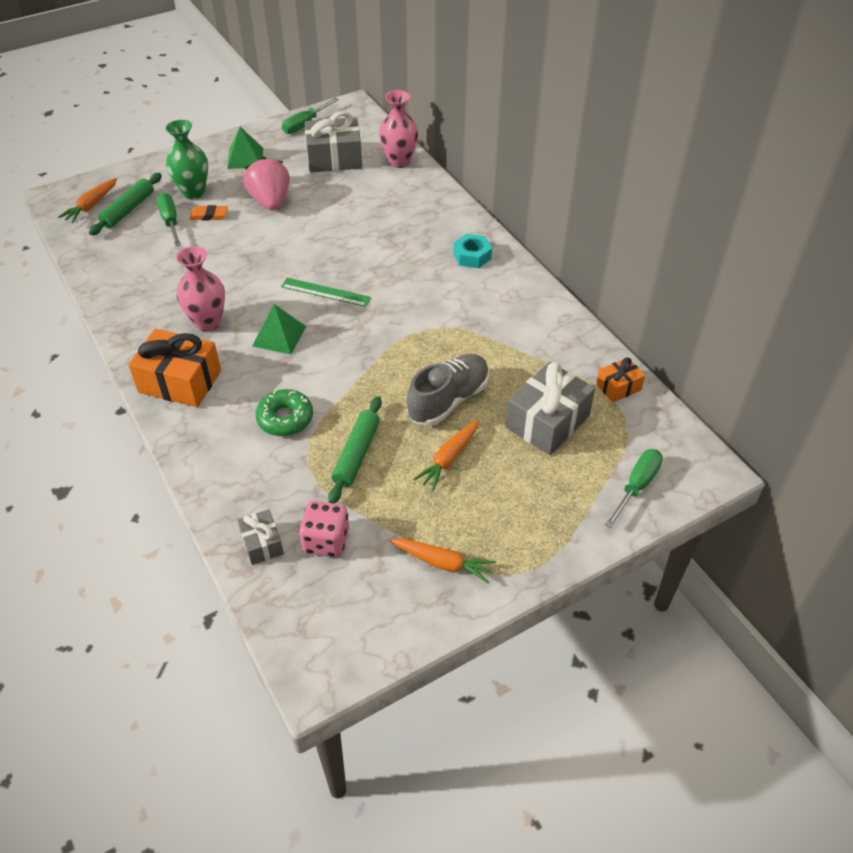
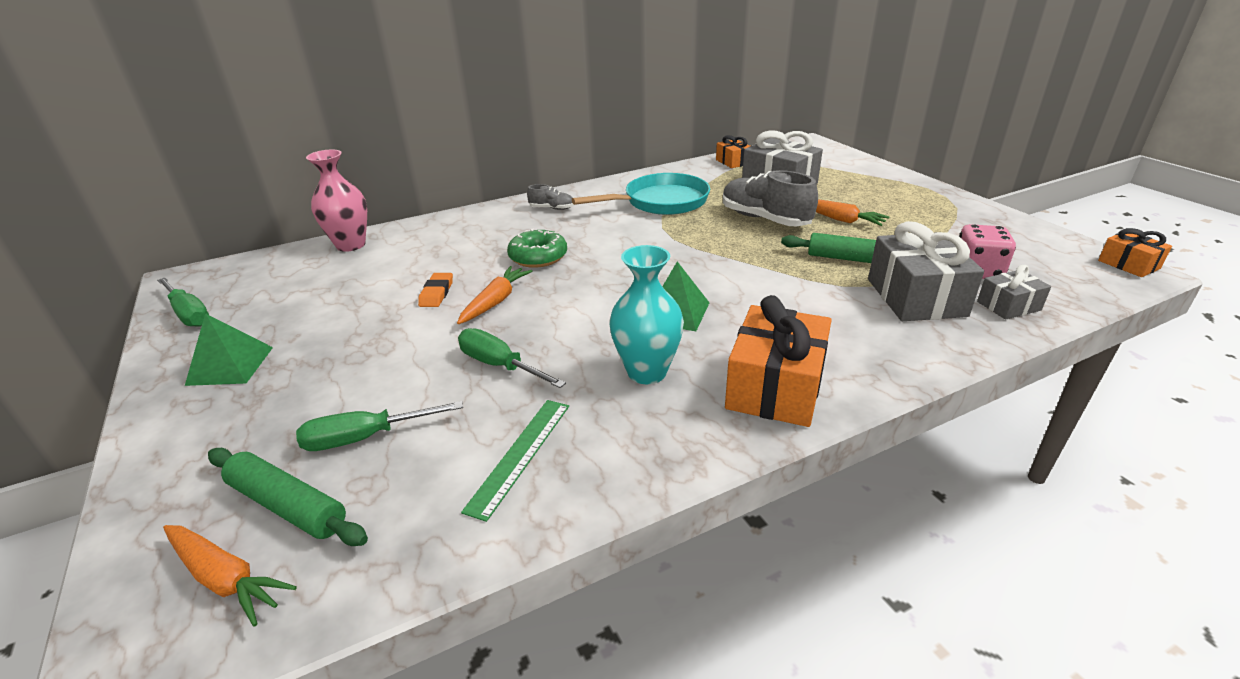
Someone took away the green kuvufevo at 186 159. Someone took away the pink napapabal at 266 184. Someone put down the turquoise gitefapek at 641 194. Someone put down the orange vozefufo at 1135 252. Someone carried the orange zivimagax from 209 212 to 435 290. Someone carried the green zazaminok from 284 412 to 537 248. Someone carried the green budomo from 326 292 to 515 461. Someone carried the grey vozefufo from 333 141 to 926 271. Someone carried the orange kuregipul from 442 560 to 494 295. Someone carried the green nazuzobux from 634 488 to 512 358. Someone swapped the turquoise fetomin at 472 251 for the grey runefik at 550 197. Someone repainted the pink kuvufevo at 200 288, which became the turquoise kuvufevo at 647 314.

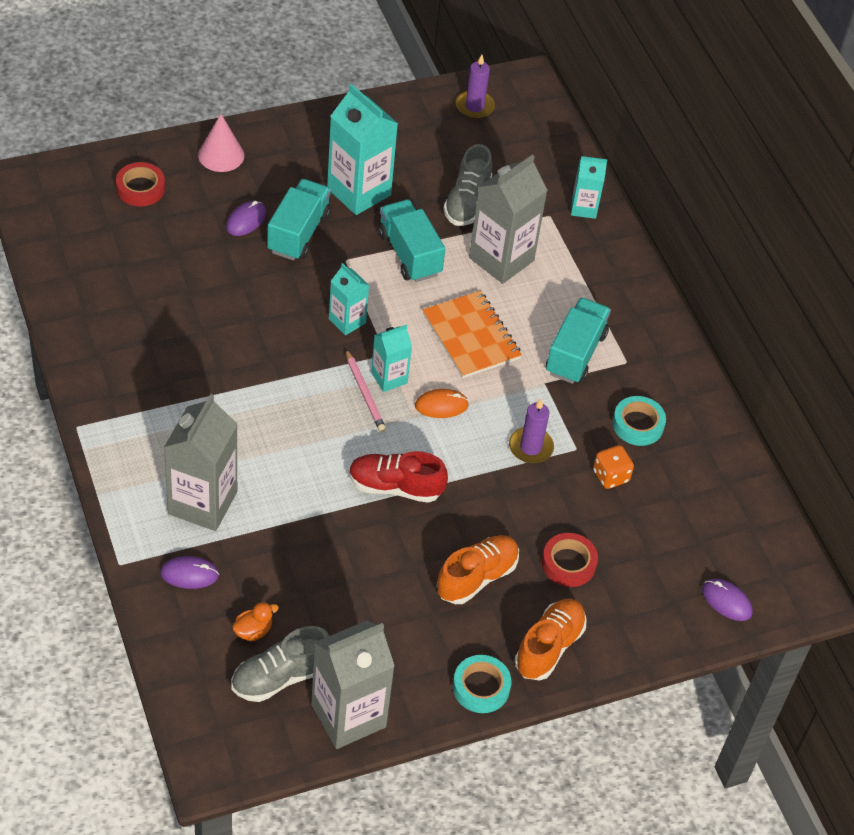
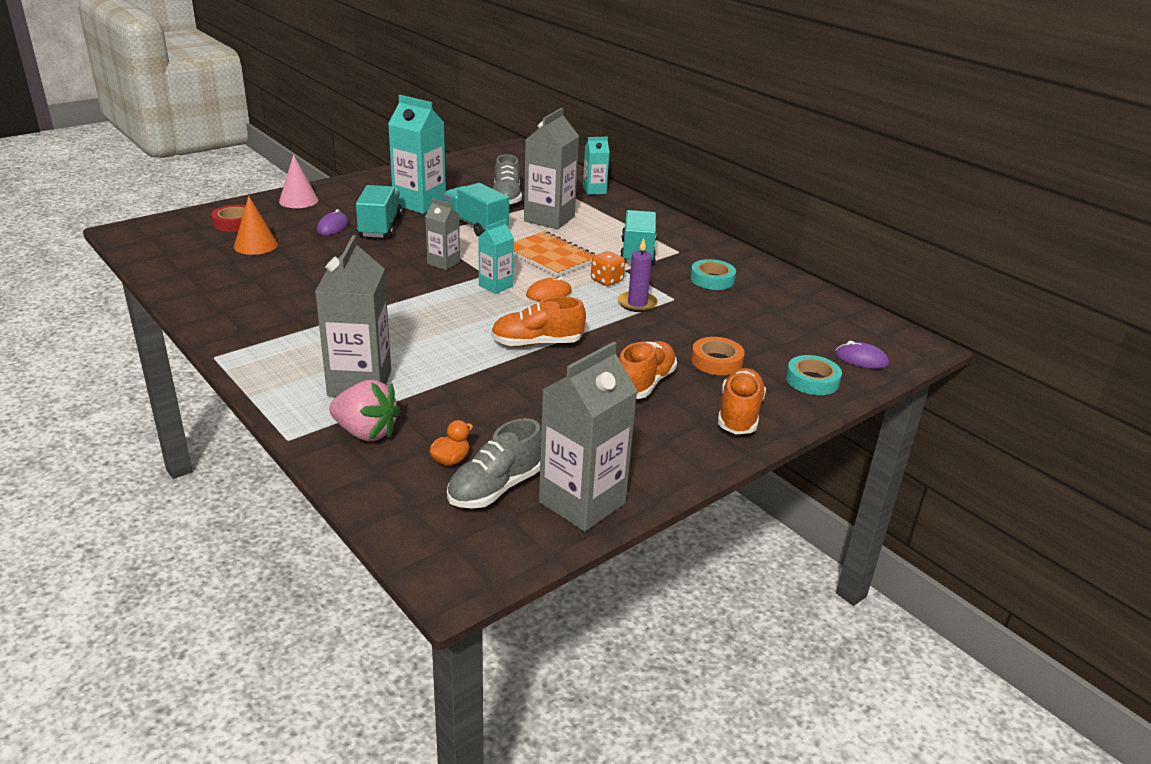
Someone took away the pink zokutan at 366 390. Someone took away the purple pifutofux at 475 87. Someone put down the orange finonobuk at 256 225. Someone carried the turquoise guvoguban from 482 684 to 814 375. Someone carried the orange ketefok from 613 467 to 608 268. Someone swapped the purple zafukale at 189 572 for the pink napapabal at 365 411. Someone repainted the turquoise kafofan at 349 299, which became the grey kafofan at 442 234. Someone repainted the red runefik at 398 477, which became the orange runefik at 538 321. Someone repainted the red guvoguban at 570 560, which became the orange guvoguban at 718 356.

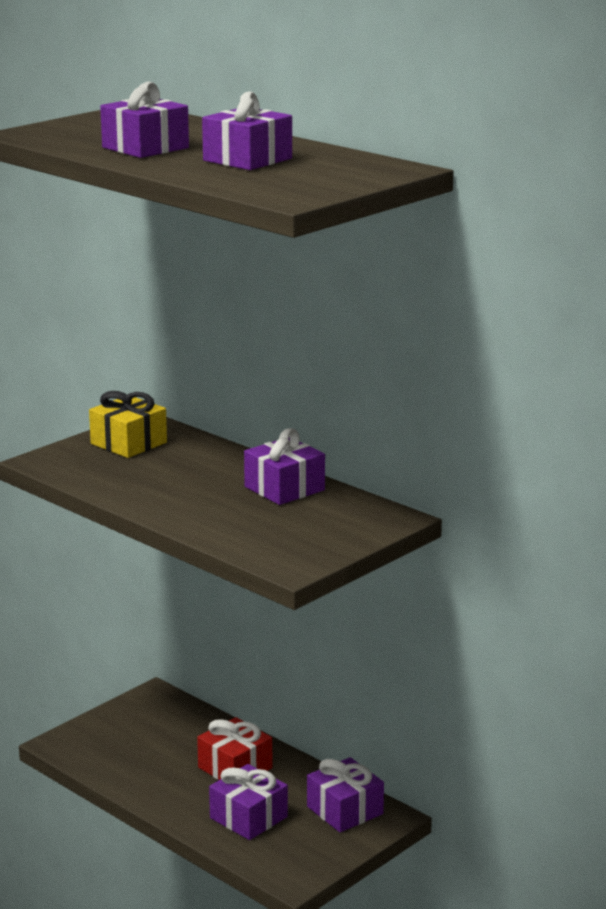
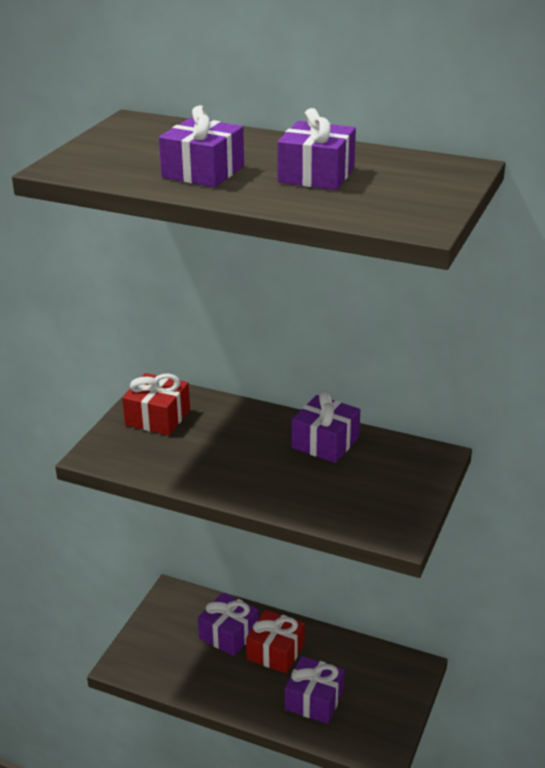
Someone carried the purple vozefufo from 345 794 to 228 624. Someone repainted the yellow vozefufo at 128 424, which became the red vozefufo at 156 404.

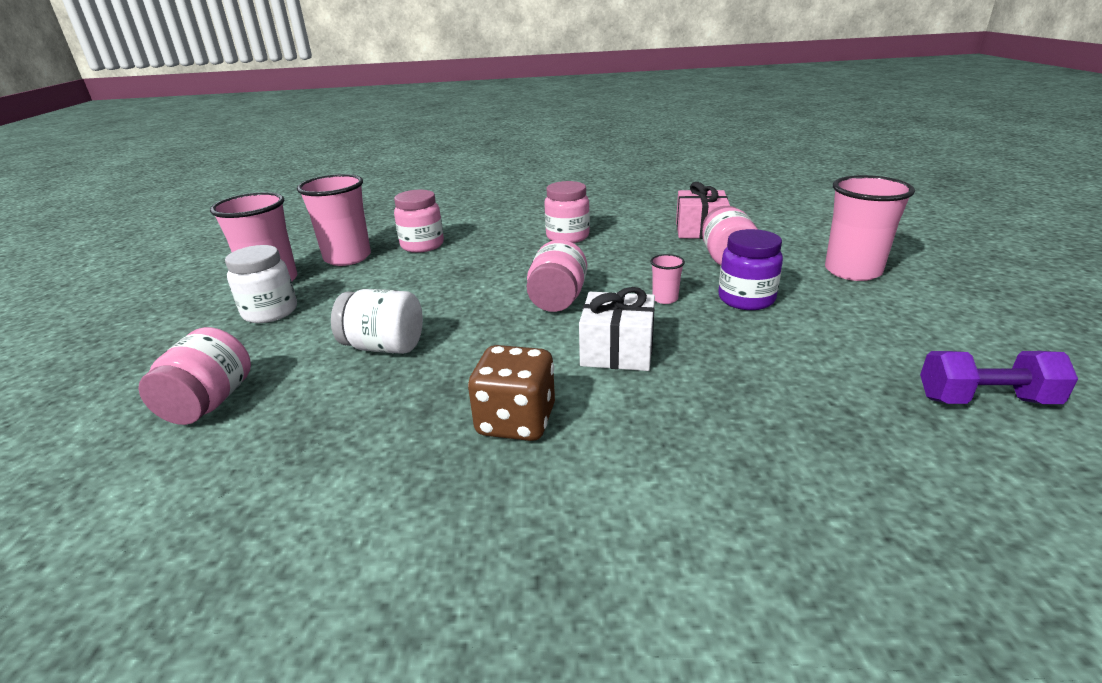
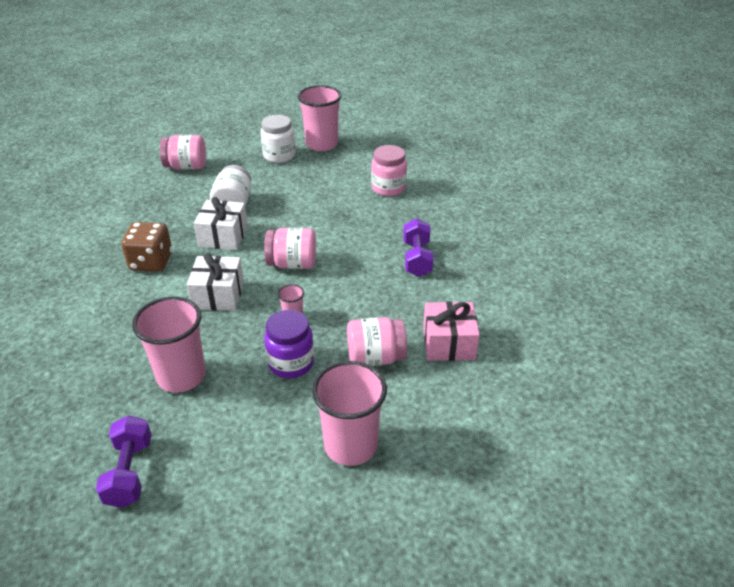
Someone put down the white vozefufo at 221 223. Someone carried the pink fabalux from 334 220 to 169 345. Someone swapped the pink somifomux at 567 212 for the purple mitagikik at 418 247.

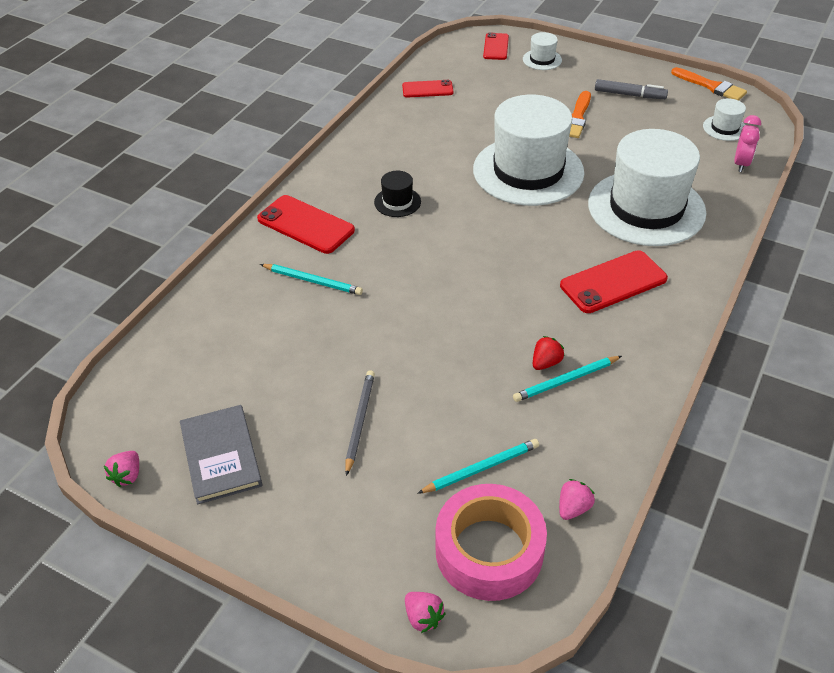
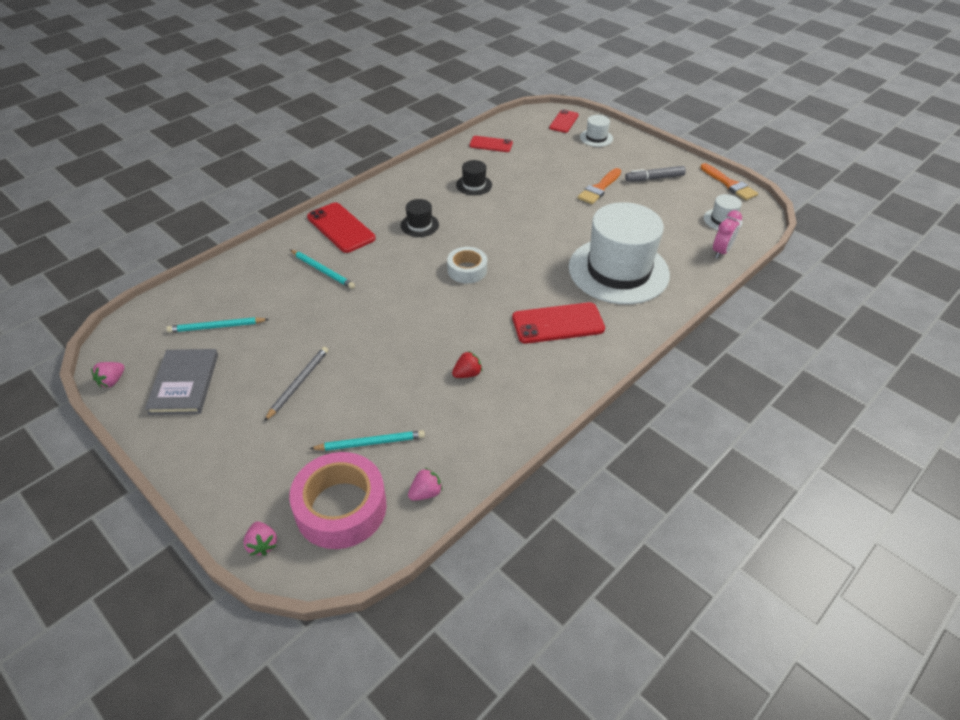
Someone took away the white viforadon at 529 150. Someone put down the white guvoguban at 467 265. Someone put down the black viforadon at 474 177. Someone carried the turquoise zokutan from 567 379 to 218 325. Someone rotated the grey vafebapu at 631 89 by 135 degrees clockwise.

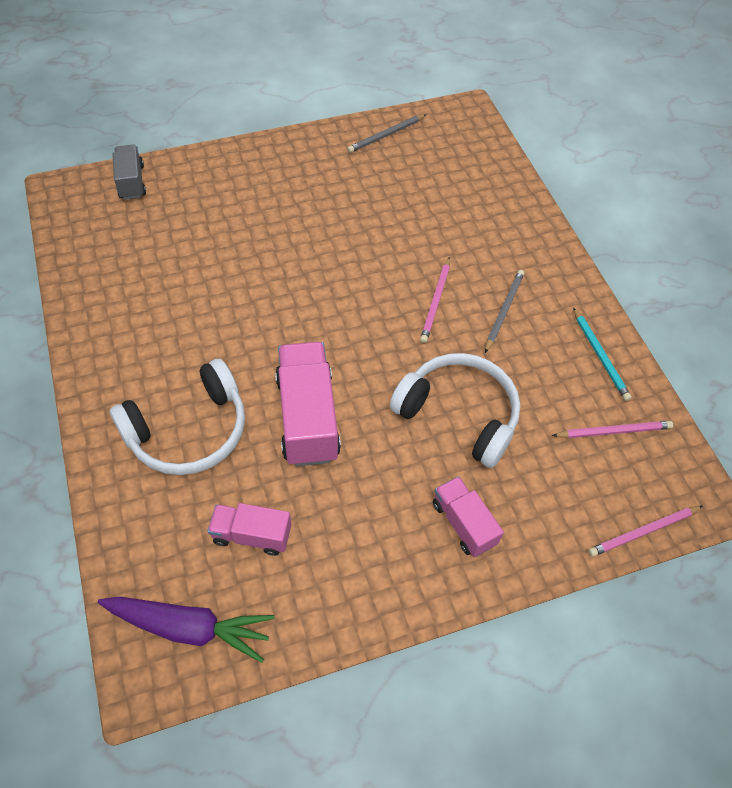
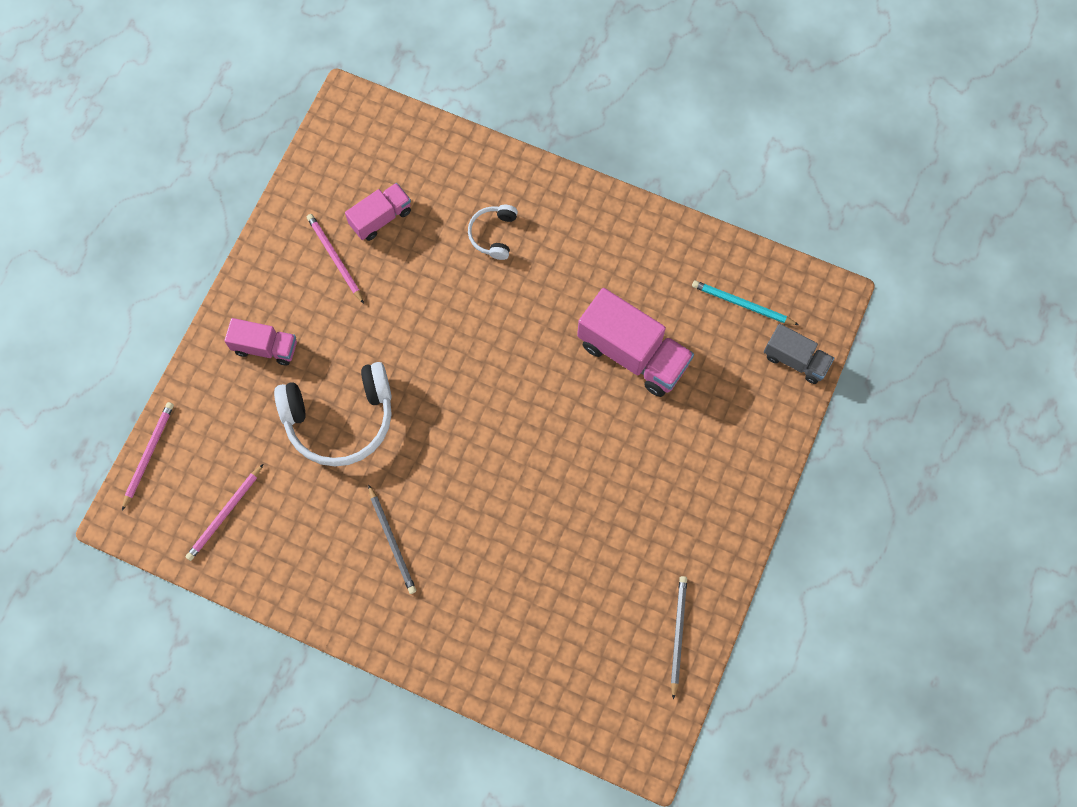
Someone took away the purple kuregipul at 186 630. Someone carried the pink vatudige from 308 404 to 635 342. Someone carried the pink zokutan from 435 300 to 335 259. Someone carried the turquoise zokutan from 602 354 to 745 302. Someone scaled the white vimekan at 177 417 by 0.50.

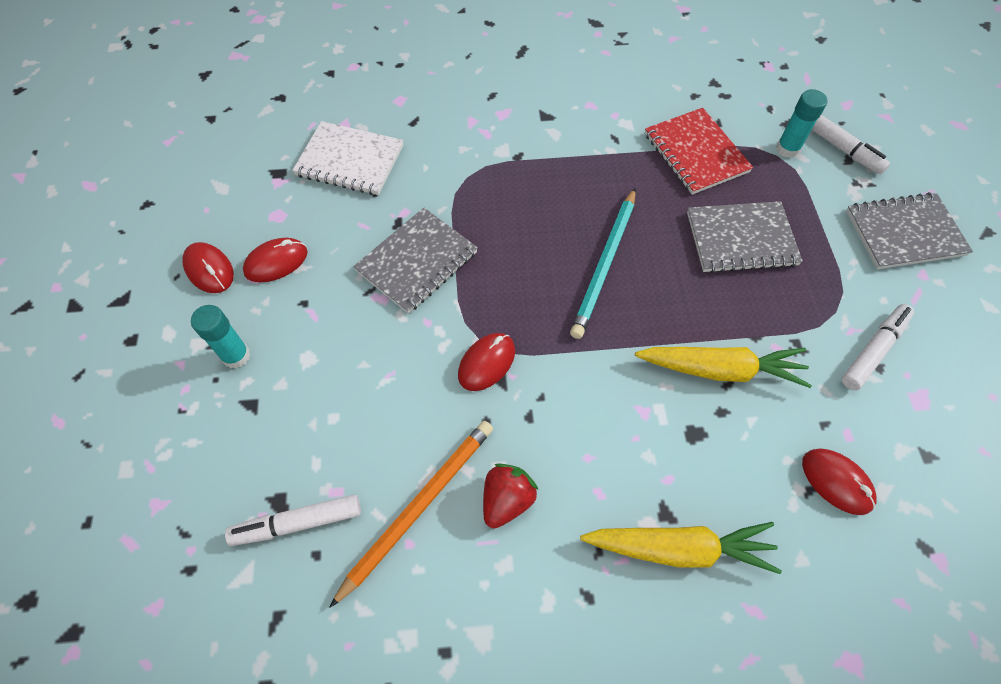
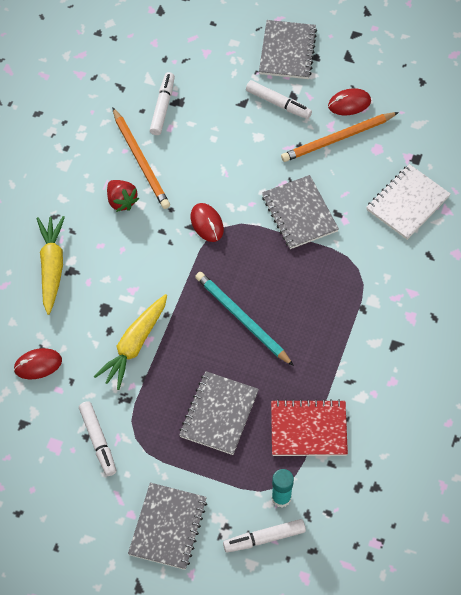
Someone put down the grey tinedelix at 288 49. Someone swapped the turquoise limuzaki at 221 336 for the white vafebapu at 279 99. Someone swapped the red zafukale at 275 260 for the orange zokutan at 340 137. Someone rotated the yellow kuregipul at 681 548 by 150 degrees clockwise.

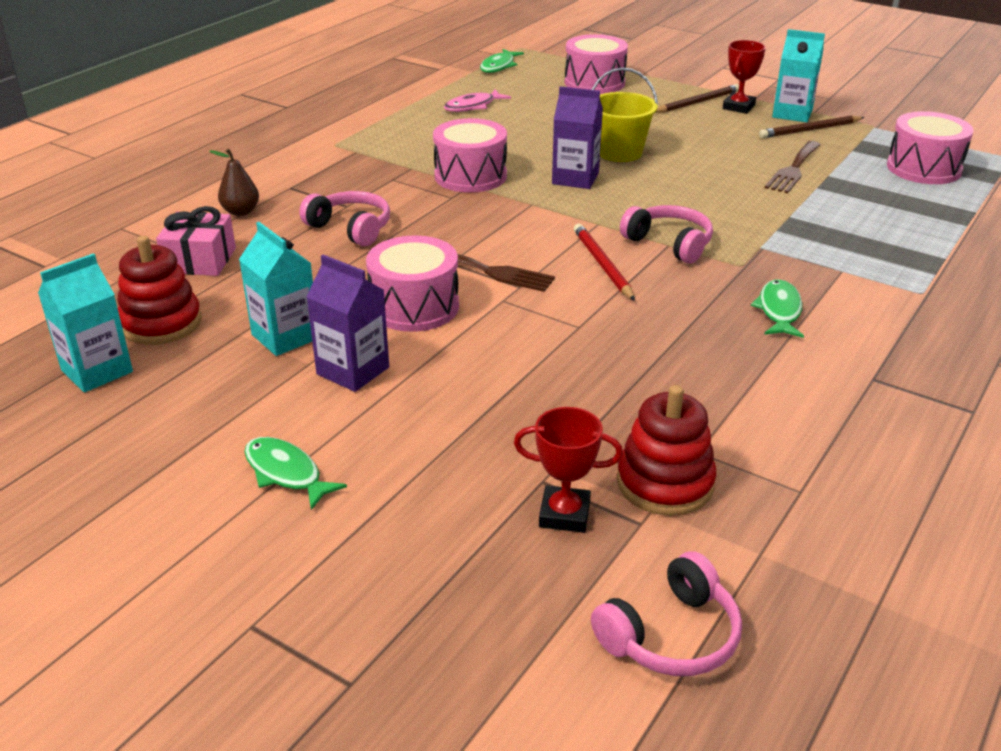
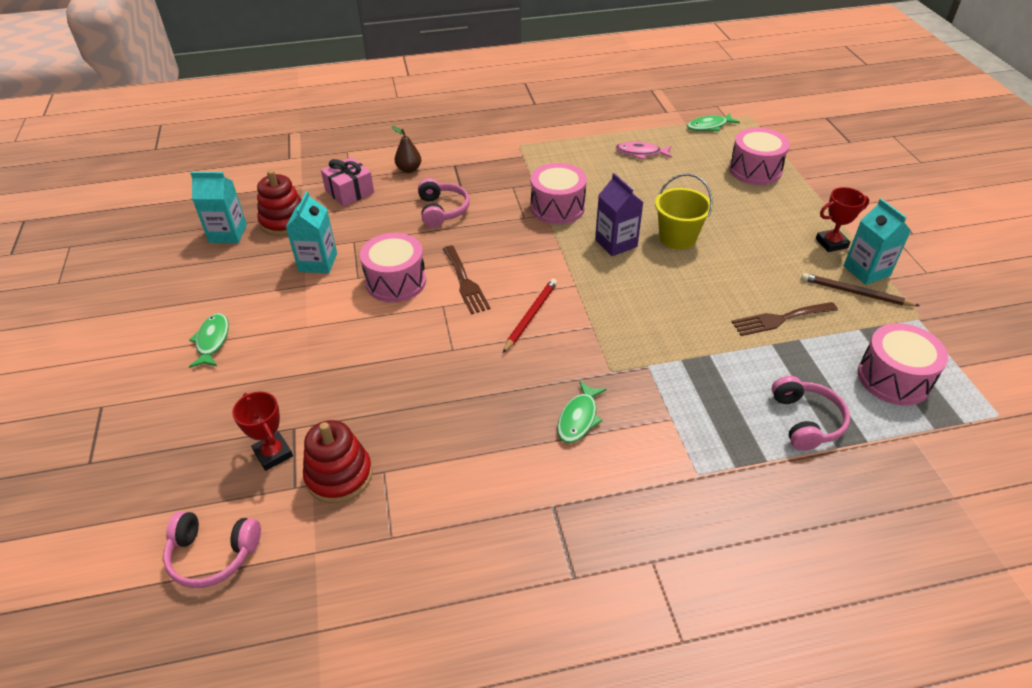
Someone took away the purple kafofan at 347 323. Someone took away the brown zokutan at 697 98. Someone carried the pink vimekan from 666 234 to 810 413. Someone rotated the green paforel at 777 308 by 150 degrees clockwise.

